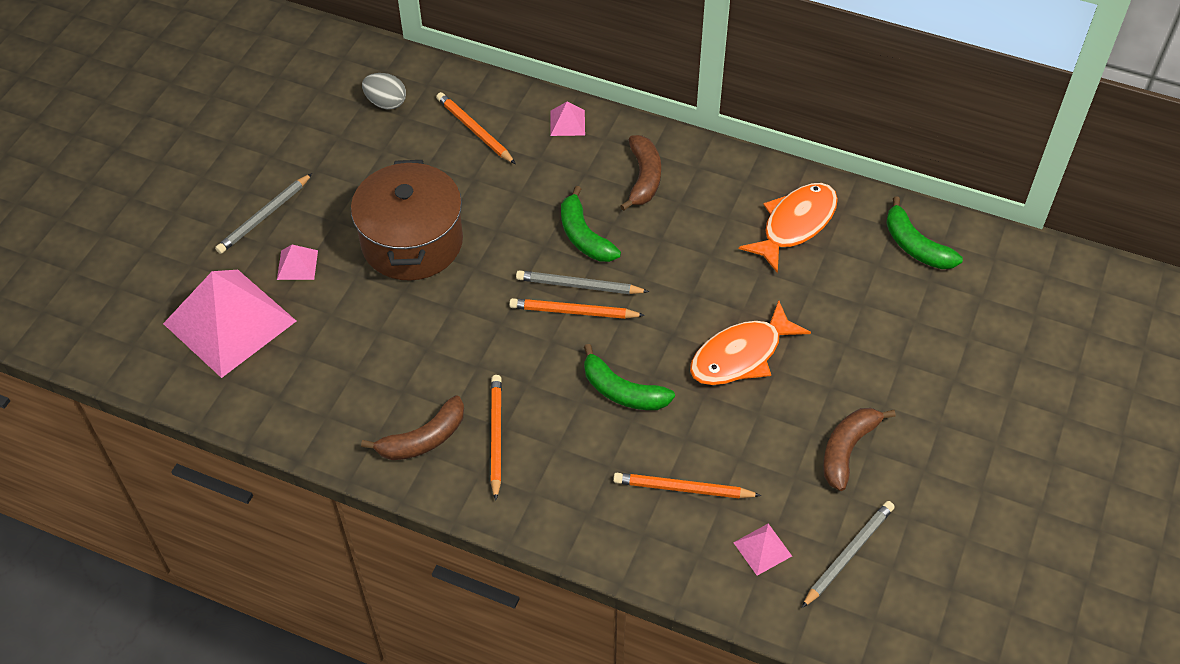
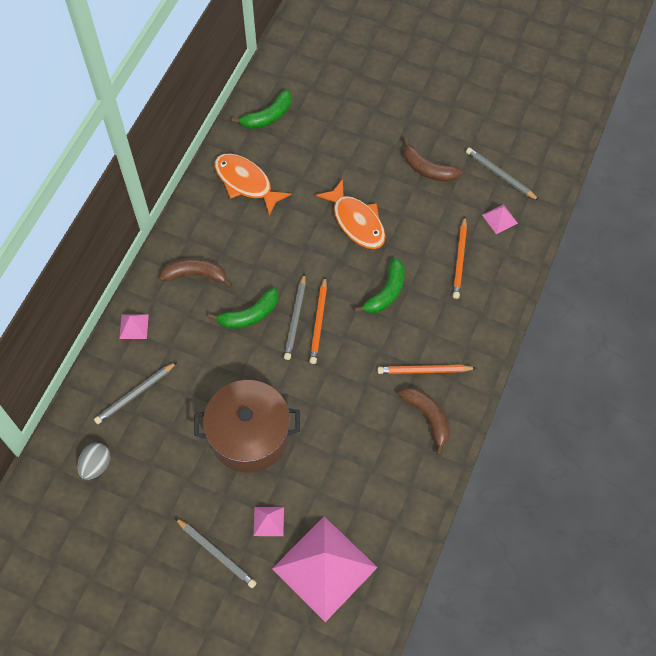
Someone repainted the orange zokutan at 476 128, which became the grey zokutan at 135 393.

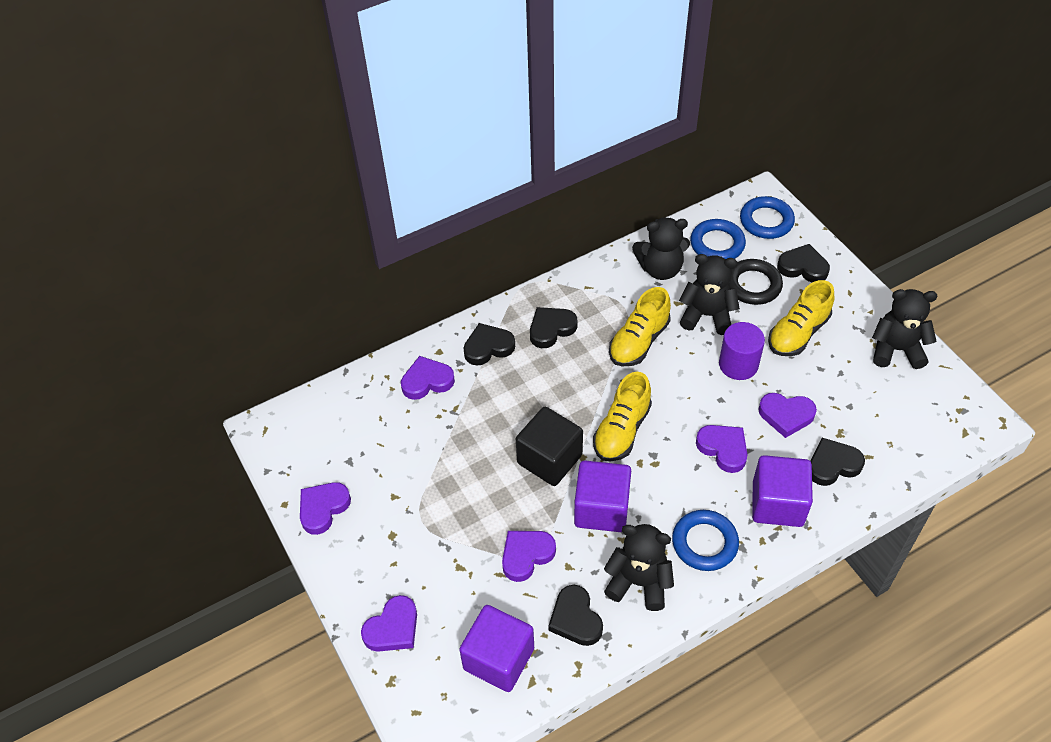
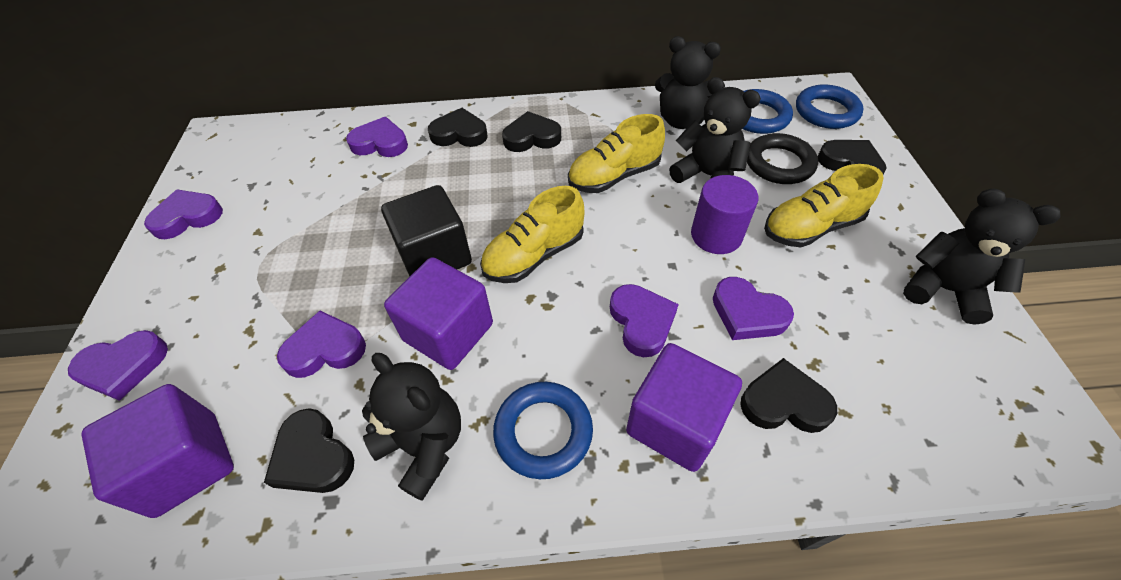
Someone rotated the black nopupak at 575 615 by 45 degrees counterclockwise.

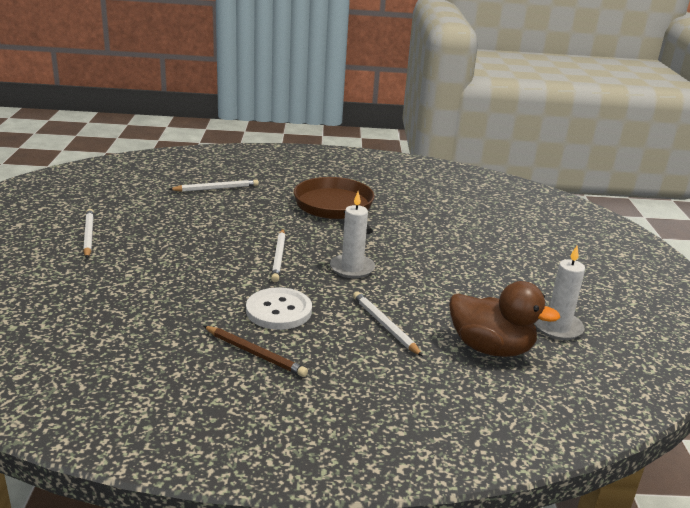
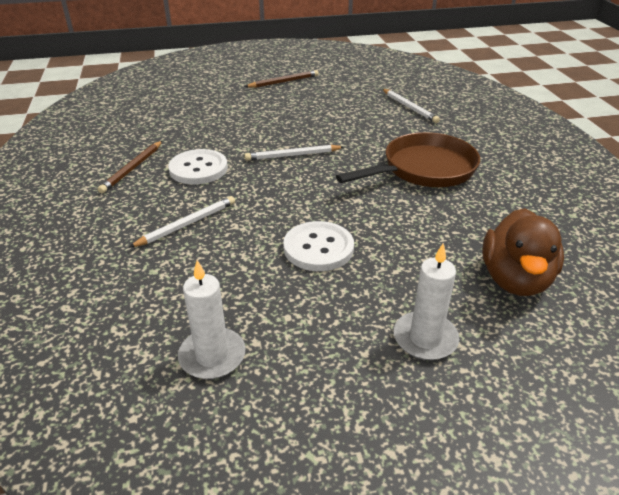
Someone put down the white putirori at 318 246. Someone carried the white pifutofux from 352 235 to 426 301. Someone carried the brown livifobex from 504 319 to 523 252. Someone repainted the white zokutan at 88 233, which became the brown zokutan at 282 79.

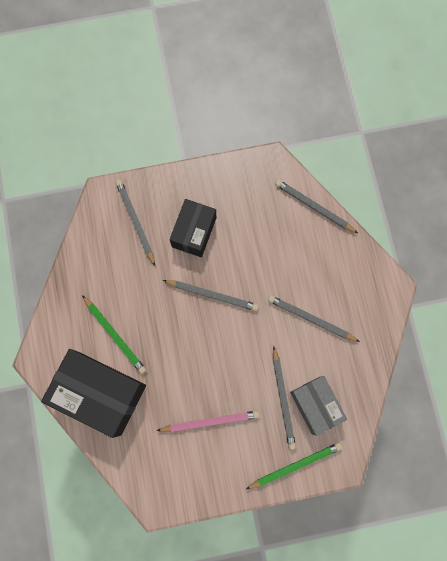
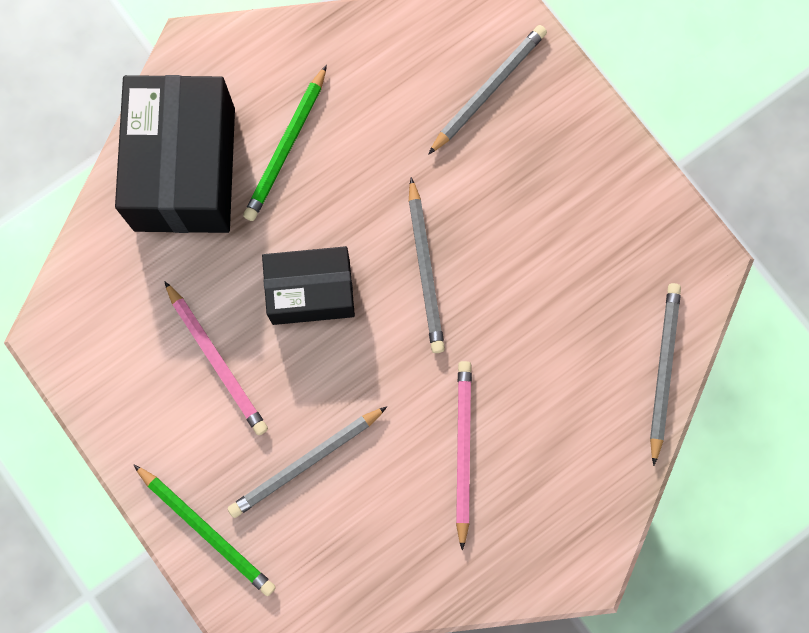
Someone took away the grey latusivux at 318 406. Someone carried the black latusivux from 192 228 to 308 285. Someone repainted the grey zokutan at 314 318, which became the pink zokutan at 464 456.

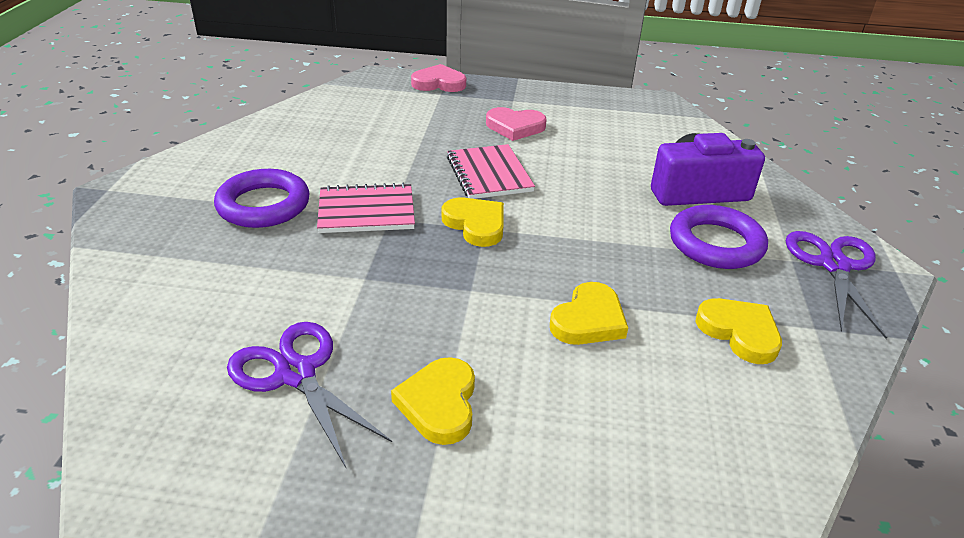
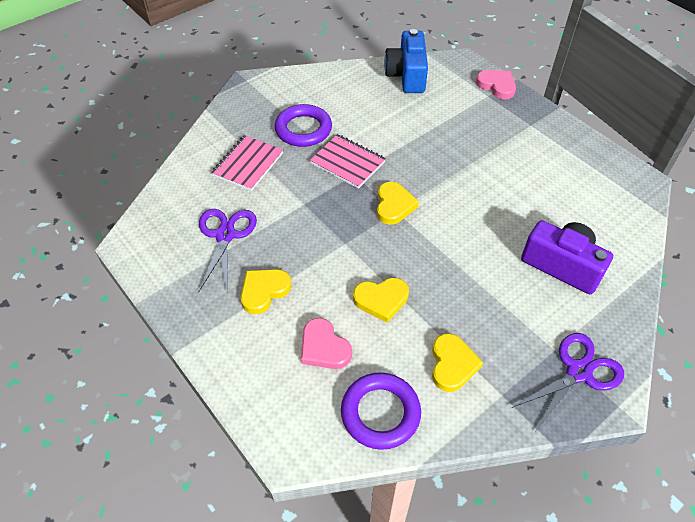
Someone put down the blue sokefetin at 406 61. Someone carried the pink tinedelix from 491 171 to 247 163. Someone carried the pink nopupak from 516 124 to 326 343. Someone carried the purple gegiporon from 719 237 to 381 411.

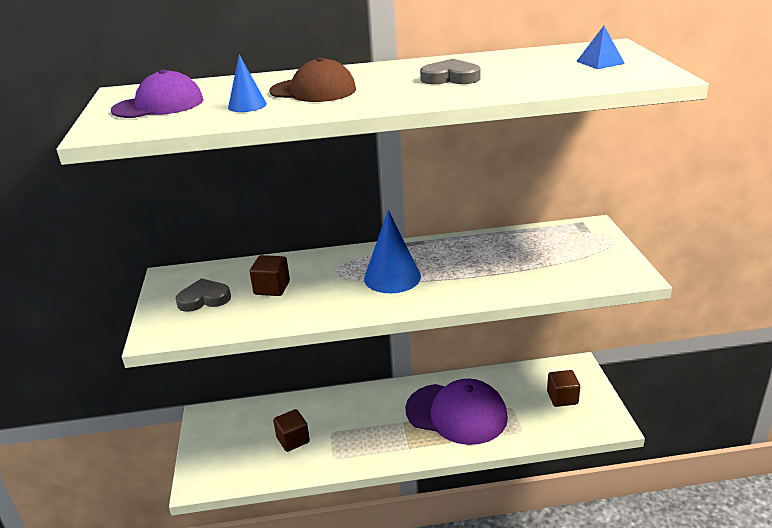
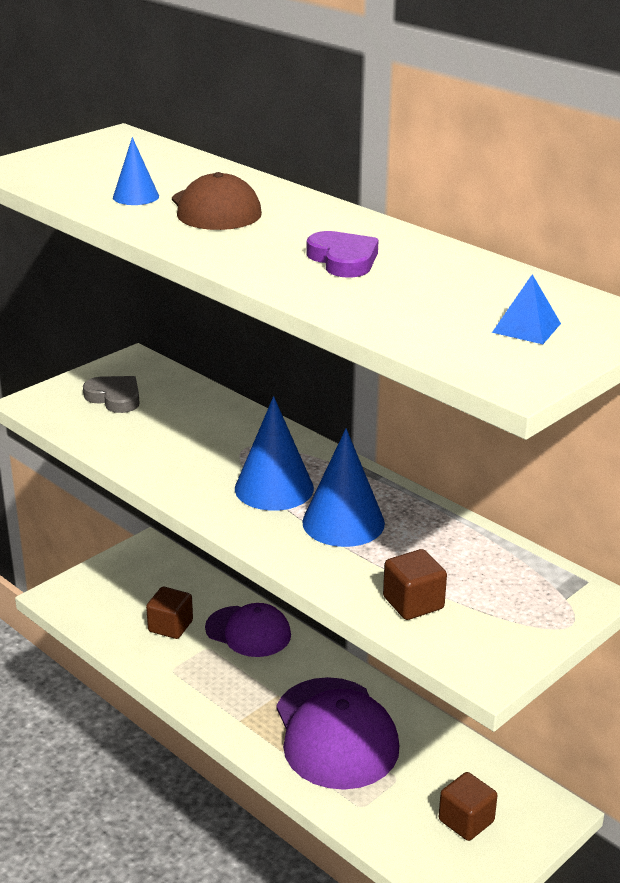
Someone put down the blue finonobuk at 343 487. Someone carried the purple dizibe from 157 94 to 248 630. Someone carried the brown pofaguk from 270 275 to 415 584. Someone repainted the grey nopupak at 450 71, which became the purple nopupak at 343 254.

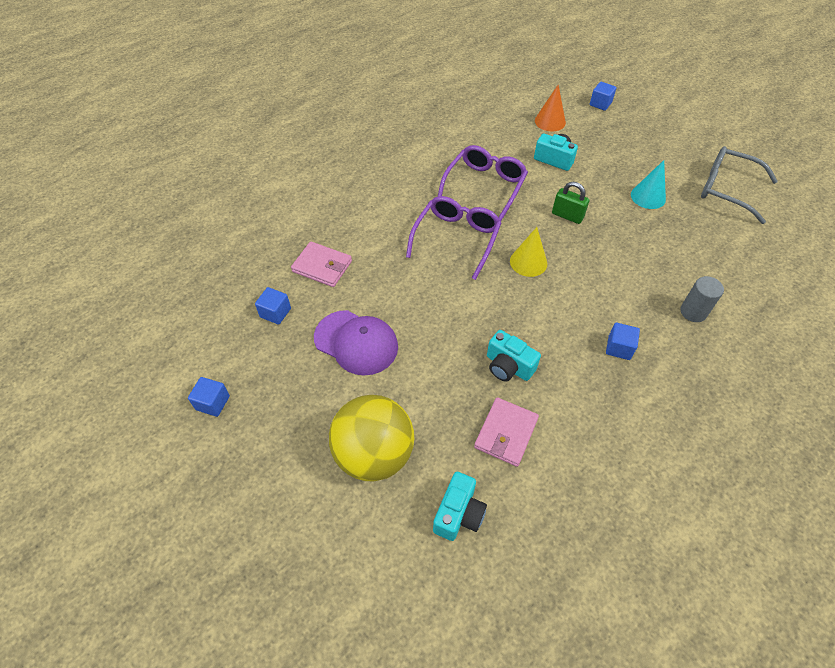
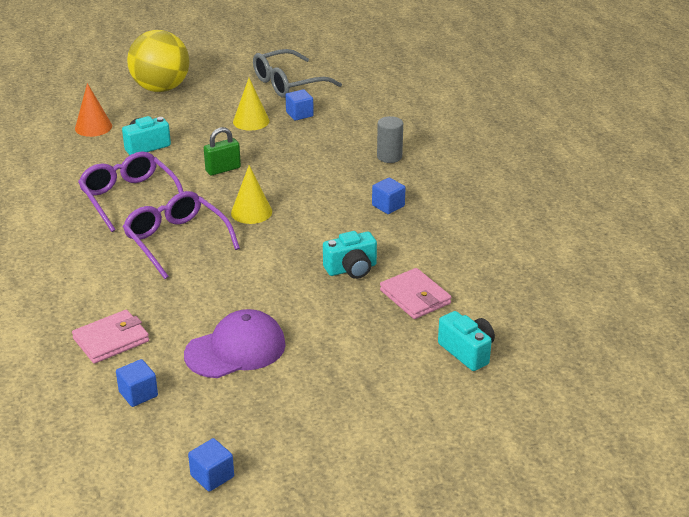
Someone carried the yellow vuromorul from 371 438 to 158 61. Someone carried the blue pofaguk from 603 96 to 299 105. Someone repainted the turquoise finonobuk at 648 184, which became the yellow finonobuk at 251 104.

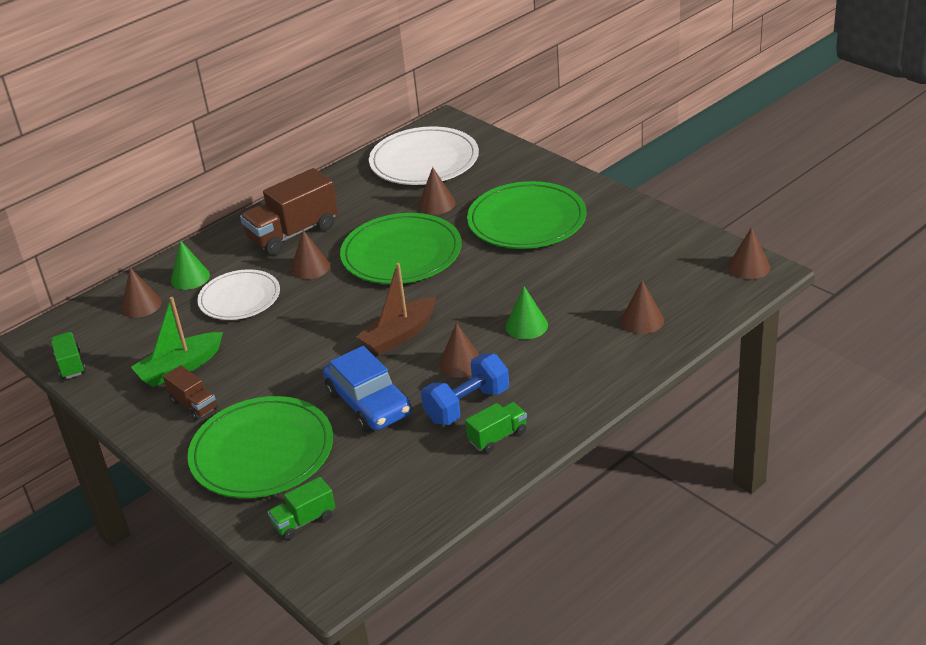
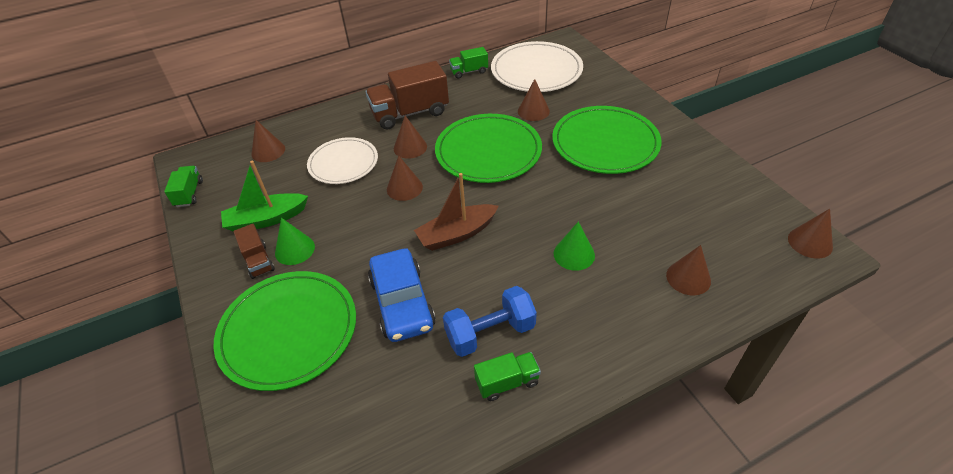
Someone carried the green finonobuk from 190 265 to 295 241. Someone carried the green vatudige from 301 508 to 468 63. Someone carried the brown finonobuk from 459 350 to 405 178.

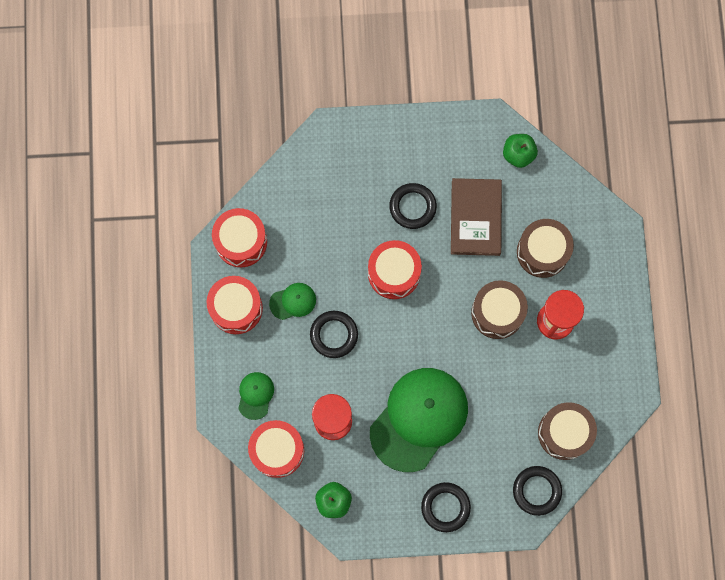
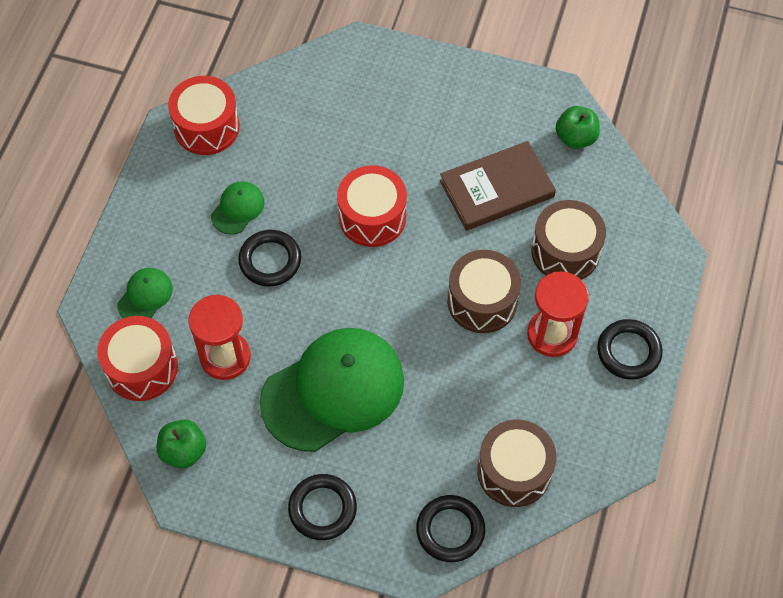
Someone took away the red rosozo at 235 305. Someone carried the black gegiporon from 413 206 to 630 349. Someone rotated the green dizibe at 292 301 by 60 degrees counterclockwise. Someone rotated the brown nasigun at 476 217 by 45 degrees clockwise.

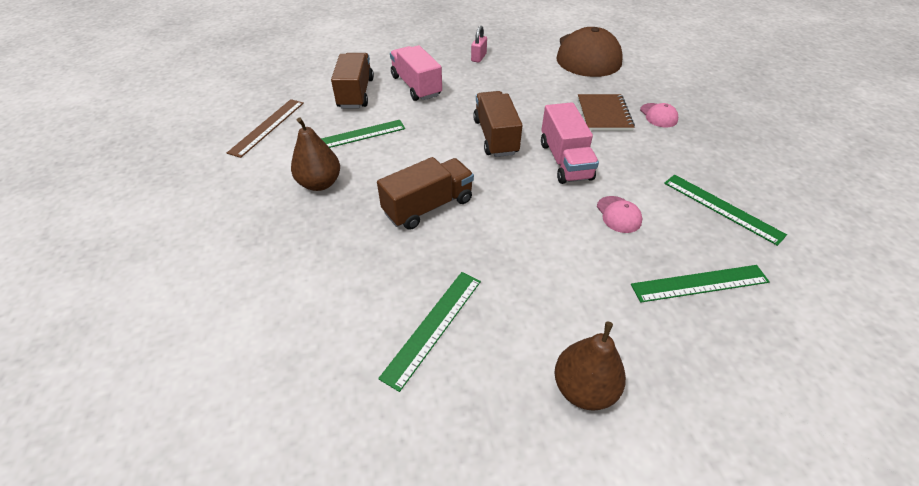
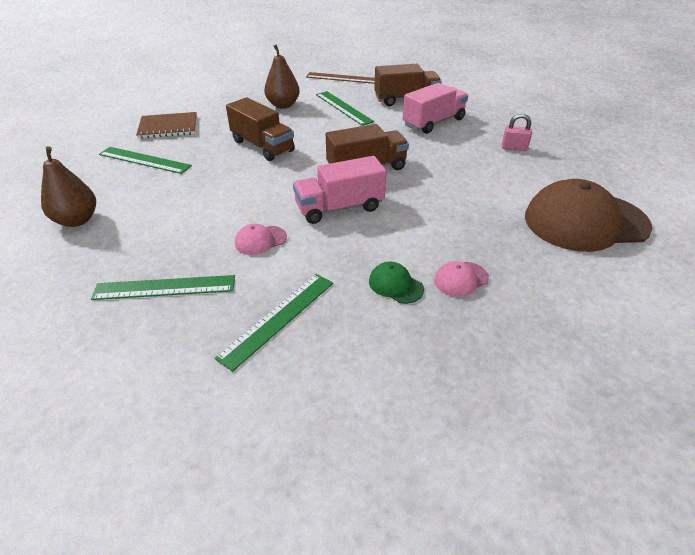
Someone put down the green dizibe at 396 283. Someone carried the brown tinedelix from 606 112 to 166 125. Someone rotated the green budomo at 700 284 by 75 degrees counterclockwise.

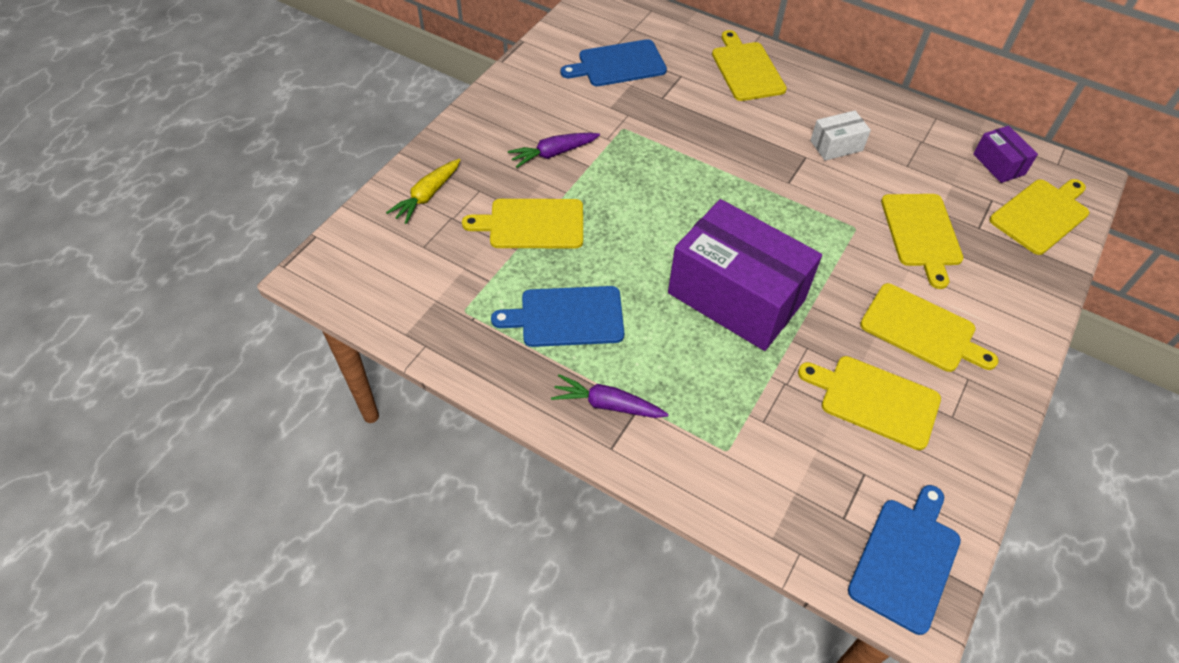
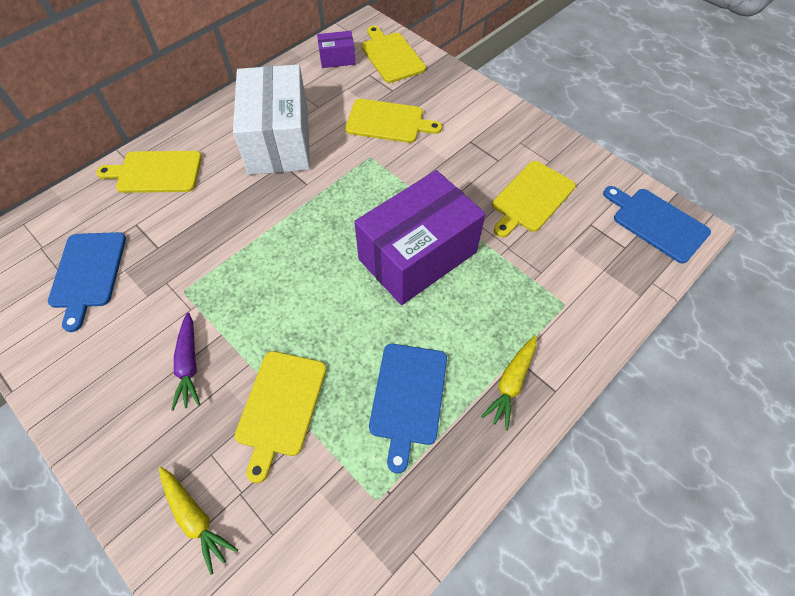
Someone took away the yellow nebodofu at 929 327. Someone repainted the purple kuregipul at 610 396, which became the yellow kuregipul at 509 382. Someone scaled the white latusivux at 840 136 by 2.27.

